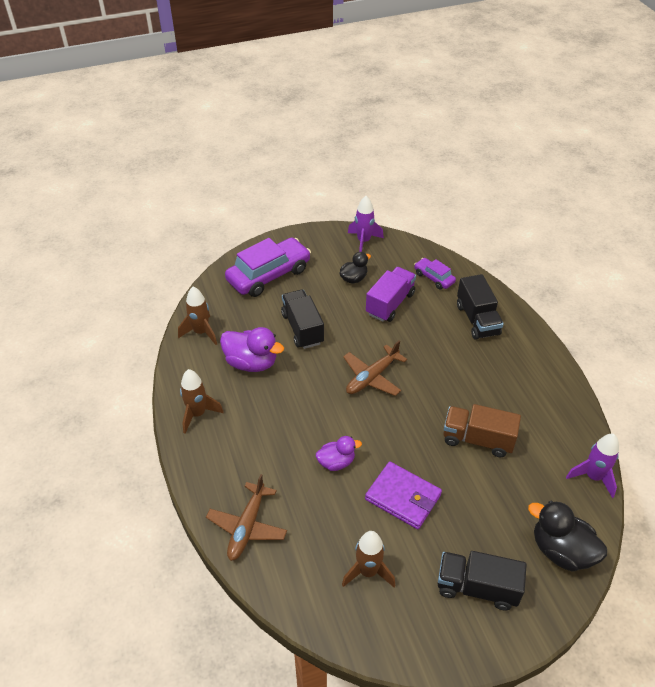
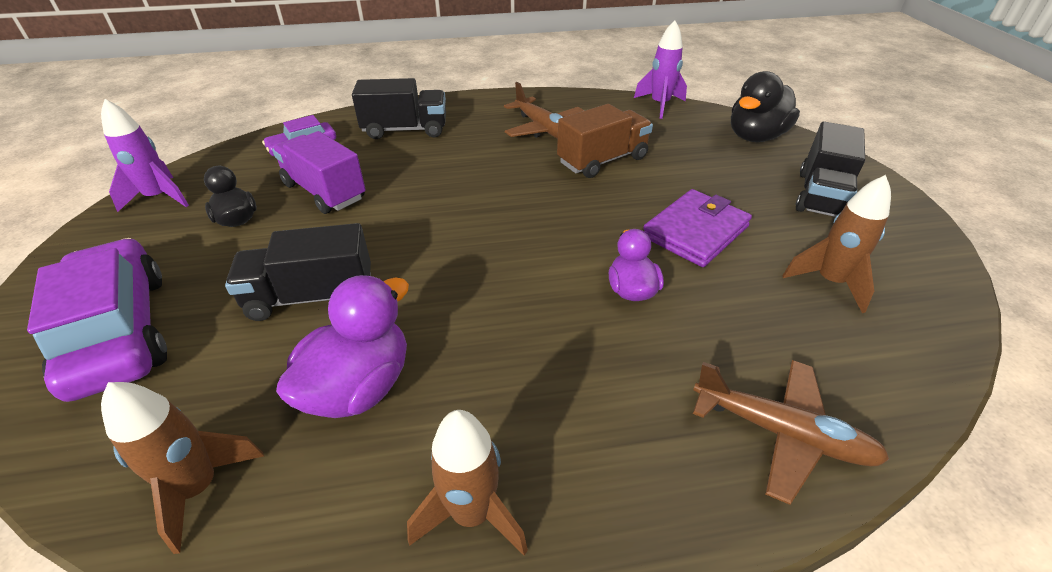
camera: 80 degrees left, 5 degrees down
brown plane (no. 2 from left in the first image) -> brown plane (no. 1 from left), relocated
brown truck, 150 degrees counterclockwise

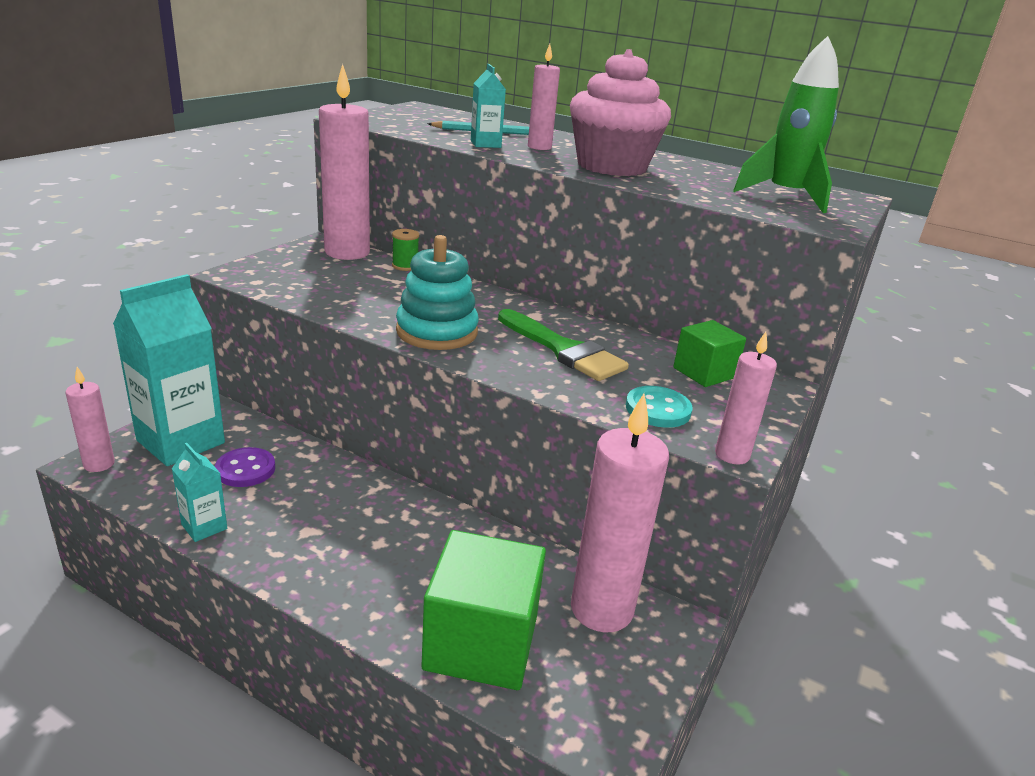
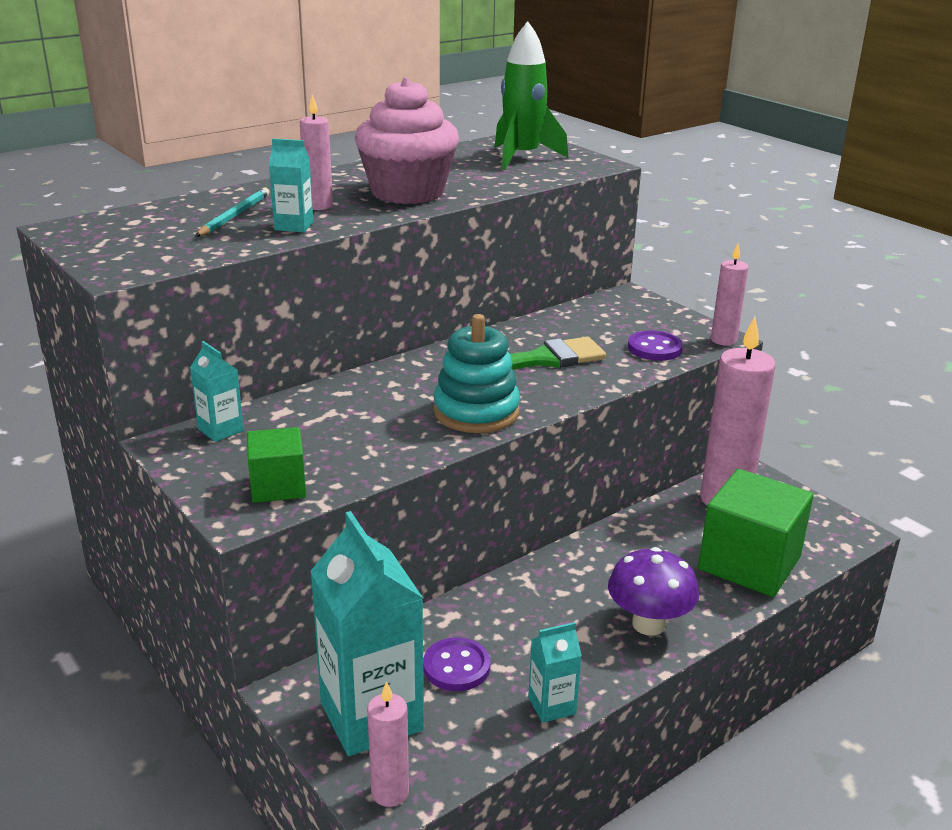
camera: 65 degrees left, 0 degrees up
green spool -> none
none -> purple mushroom
green cube (no. 2 from left in the first image) -> green cube (no. 1 from left), relocated
pink candle (no. 2 from left) -> turquoise carton (no. 1 from left)
turquoise button -> purple button (no. 2 from left)

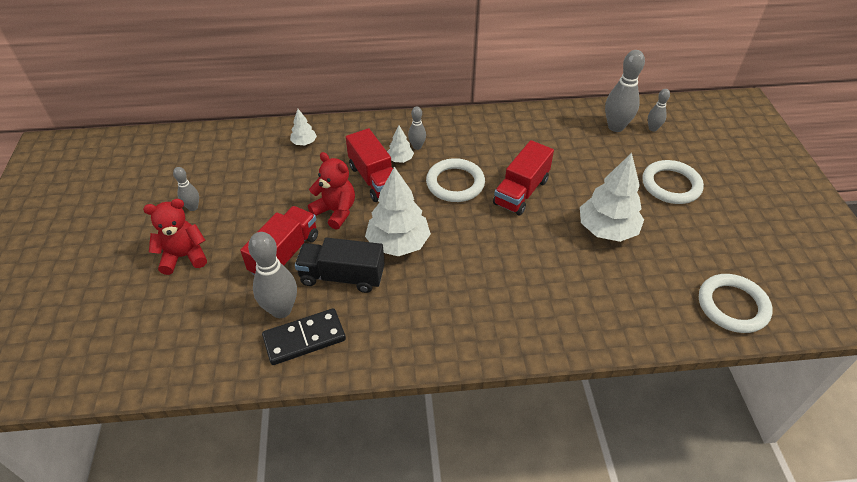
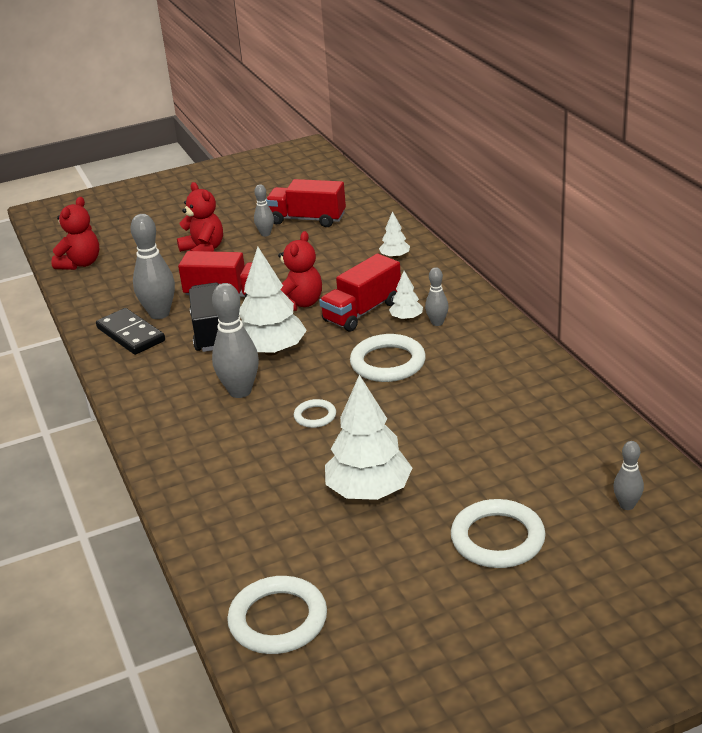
camera: 75 degrees right, 15 degrees down
none -> red teddy bear (no. 1 from left)
none -> white ring (no. 2 from left)
red truck (no. 3 from left in the first image) -> red truck (no. 2 from left), relocated
grey bowling pin (no. 4 from left in the first image) -> grey bowling pin (no. 2 from left), relocated

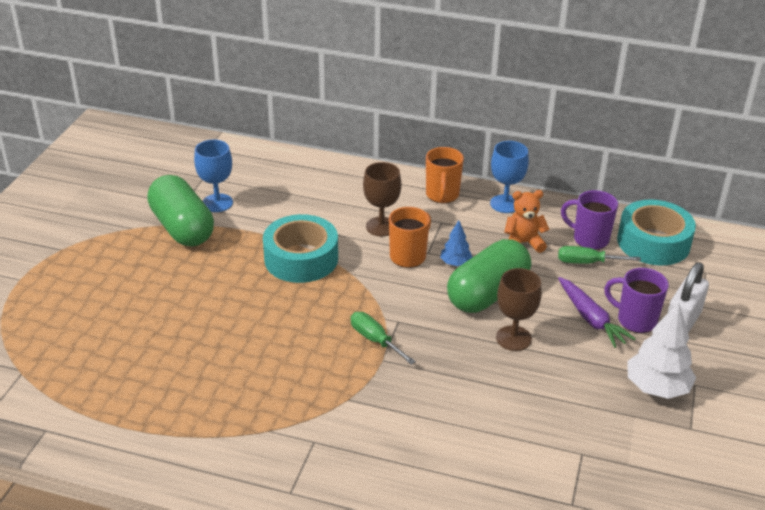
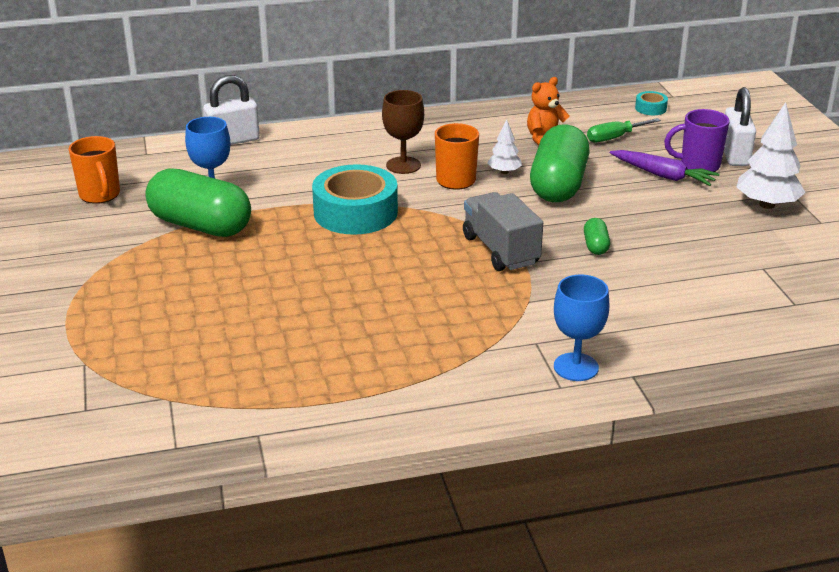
camera: 30 degrees left, 5 degrees down
brown goblet (no. 2 from left) -> none
purple mug (no. 1 from left) -> none
none -> white padlock (no. 1 from left)
none -> green capsule (no. 3 from left)
orange mug (no. 2 from left in the first image) -> orange mug (no. 1 from left), relocated
blue goblet (no. 2 from left), relocated
green screwdriver (no. 1 from left) -> grey truck
blue tree -> white tree (no. 1 from left)
turquoise tape (no. 2 from left), x0.43

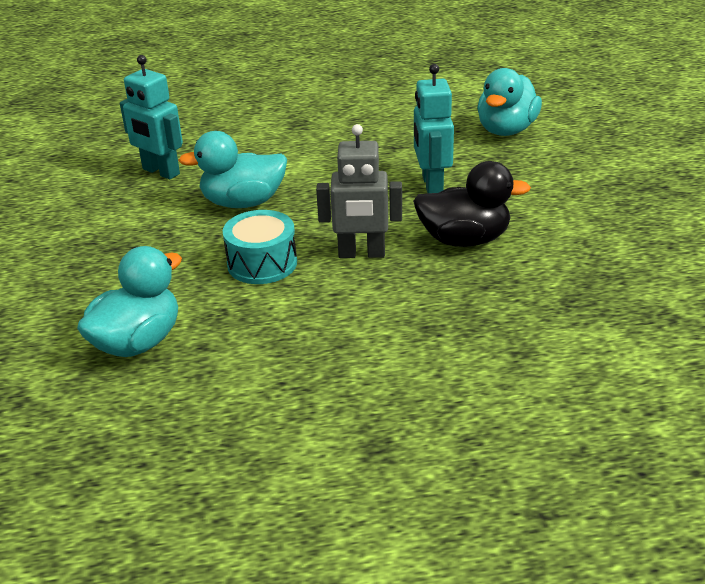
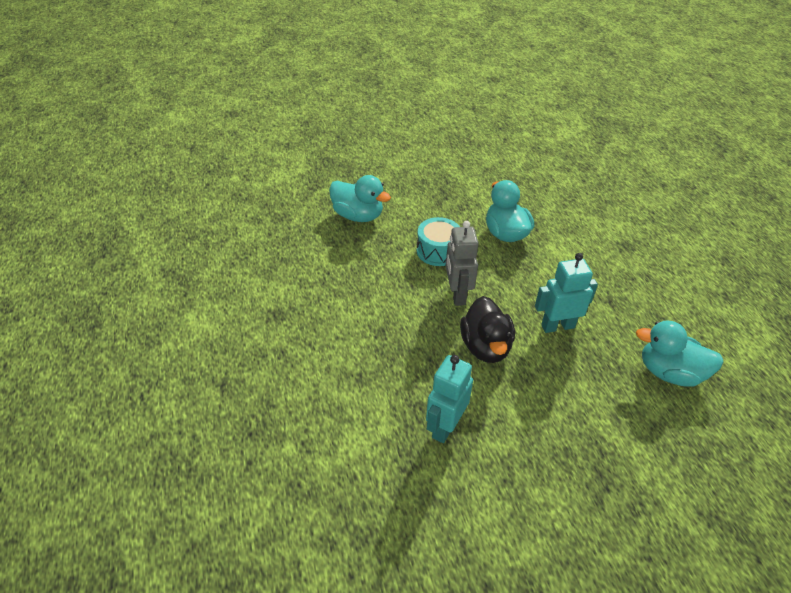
camera: 80 degrees right, 10 degrees up
turquoise robot (no. 1 from left), relocated

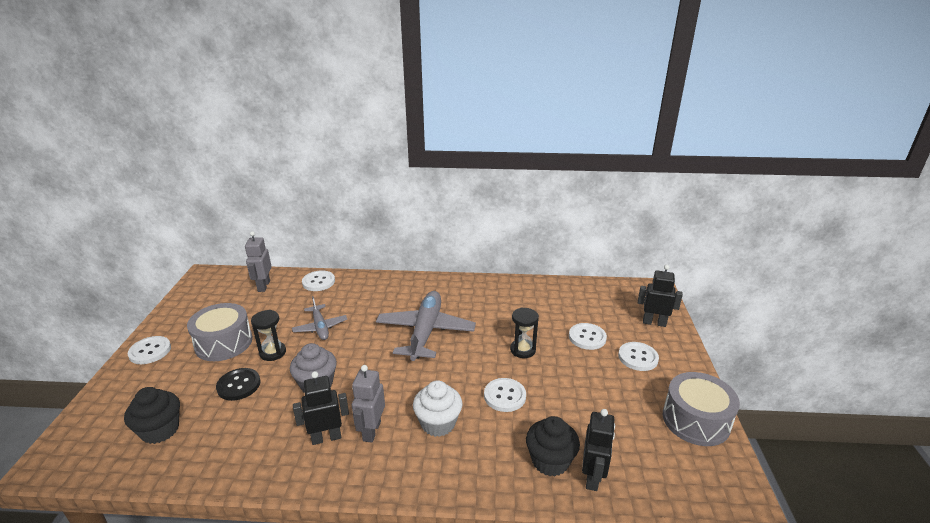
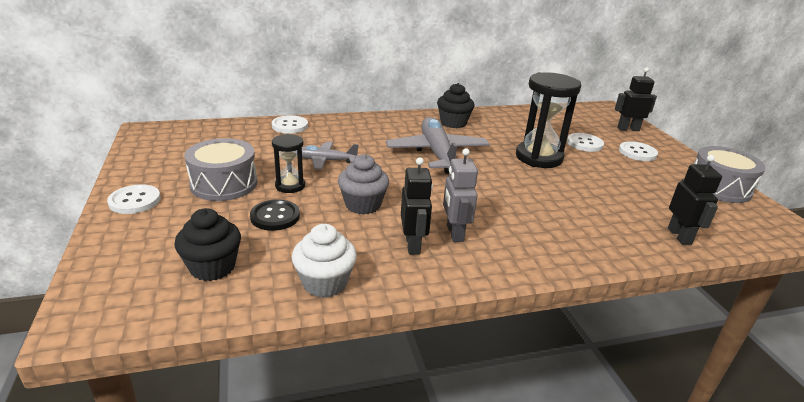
camera: 20 degrees left, 0 degrees up
grey robot (no. 1 from left) -> none
white button (no. 3 from left) -> none
white cupcake, relocated
black cupcake (no. 2 from left), relocated
grey plane (no. 1 from left), 135 degrees clockwise
black robot (no. 1 from left), 120 degrees clockwise
black hourglass (no. 2 from left), x1.85

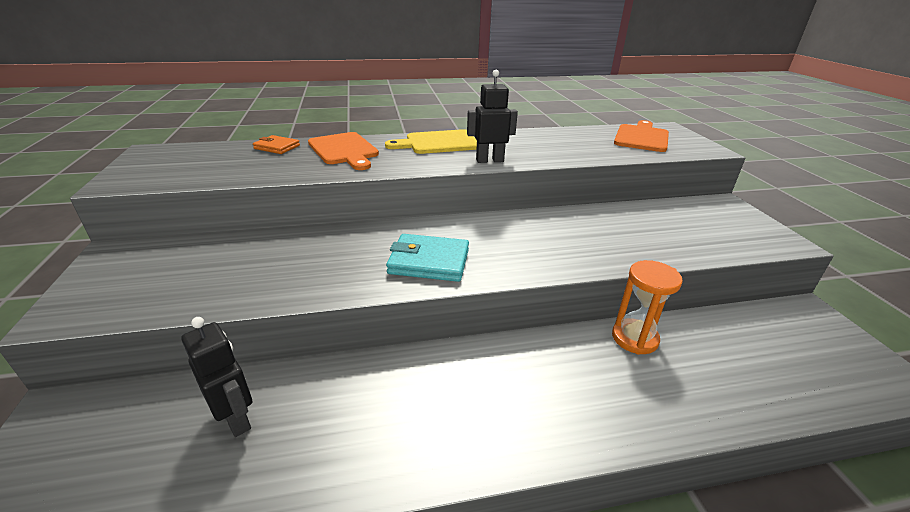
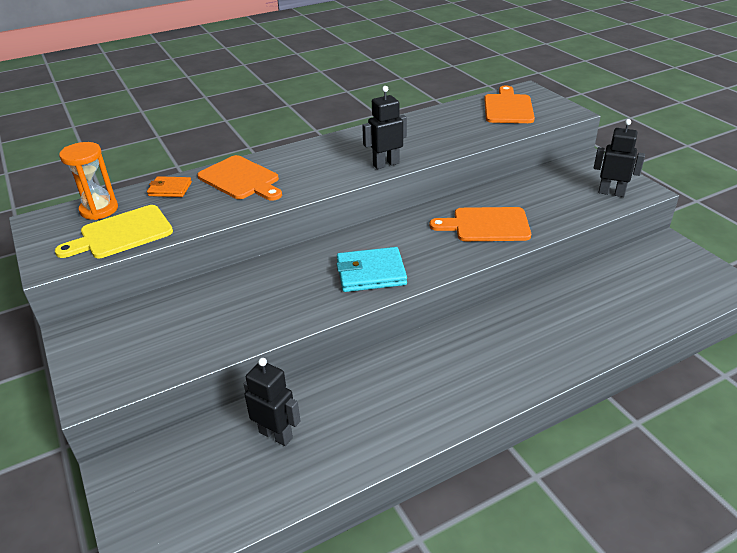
camera: 15 degrees left, 5 degrees up
none -> orange cutting board (no. 2 from left)
none -> black robot (no. 3 from left)
yellow cutting board, relocated
orange hourglass, relocated

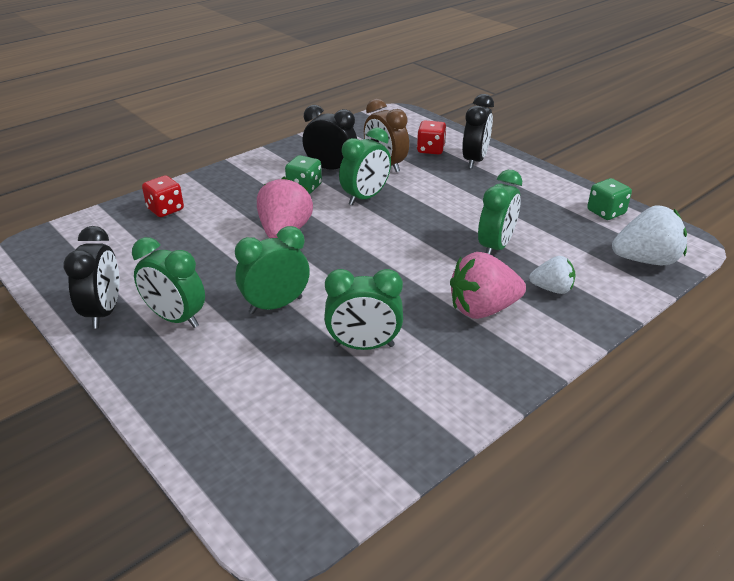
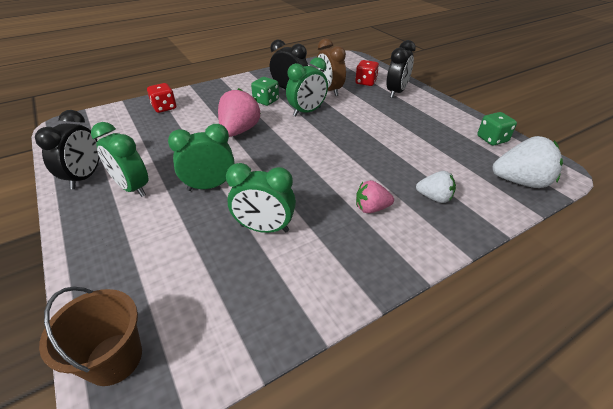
camera: 10 degrees right, 5 degrees up
green clock (no. 5 from left) -> none
none -> brown bucket
pink strawberry (no. 2 from left), x0.60

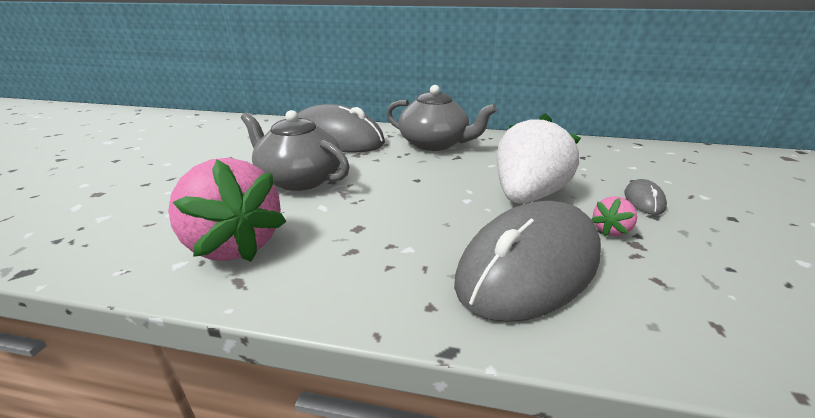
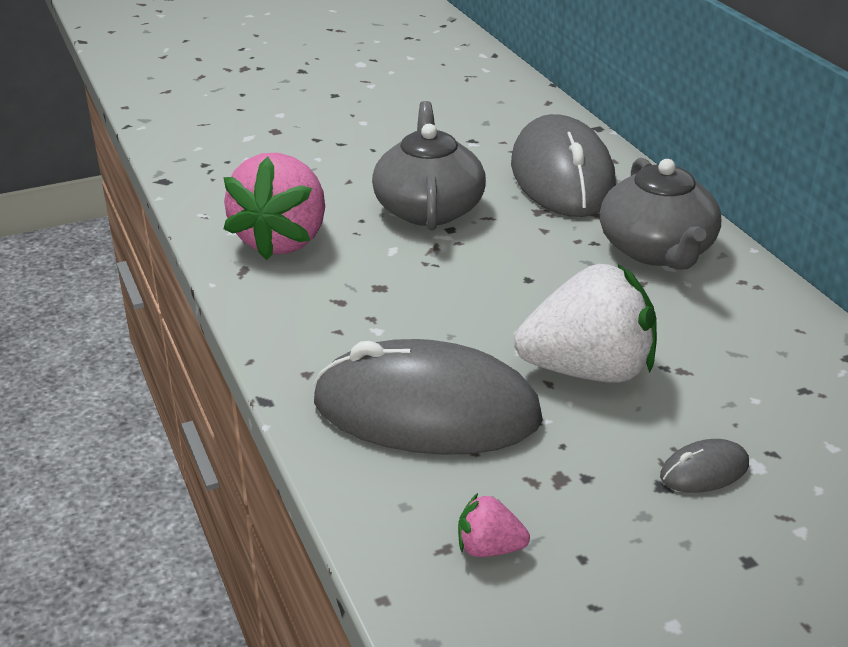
camera: 55 degrees right, 5 degrees up
pink strawberry (no. 2 from left), relocated

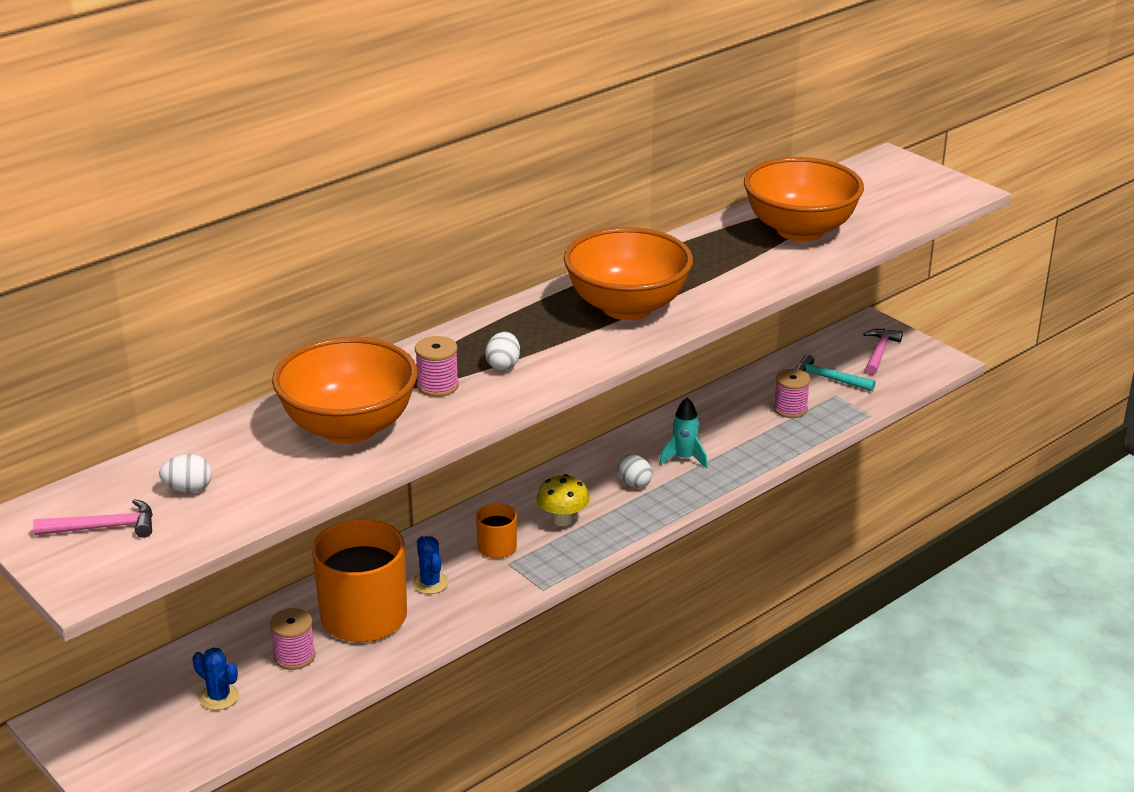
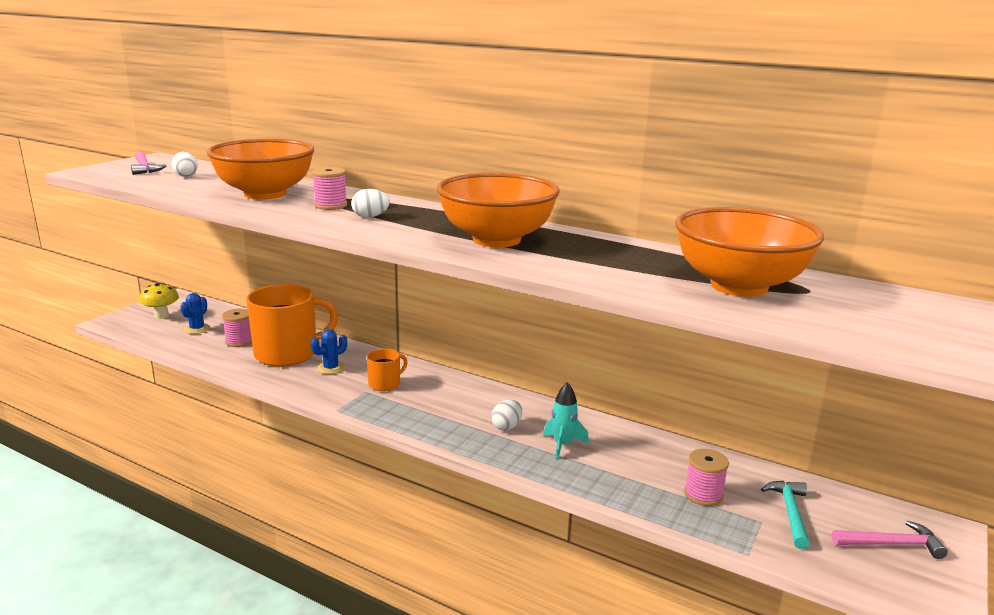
camera: 70 degrees right, 10 degrees down
yellow mushroom, relocated

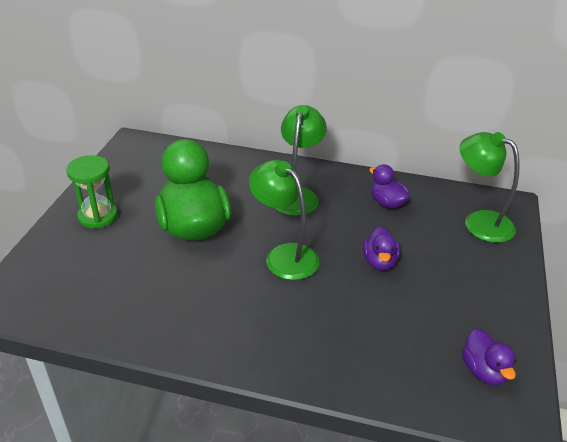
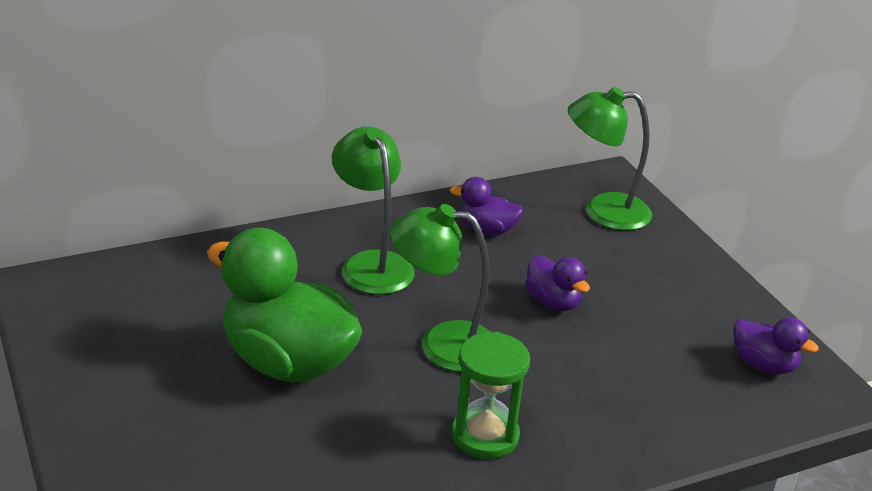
camera: 40 degrees left, 5 degrees down
green hourglass, relocated

